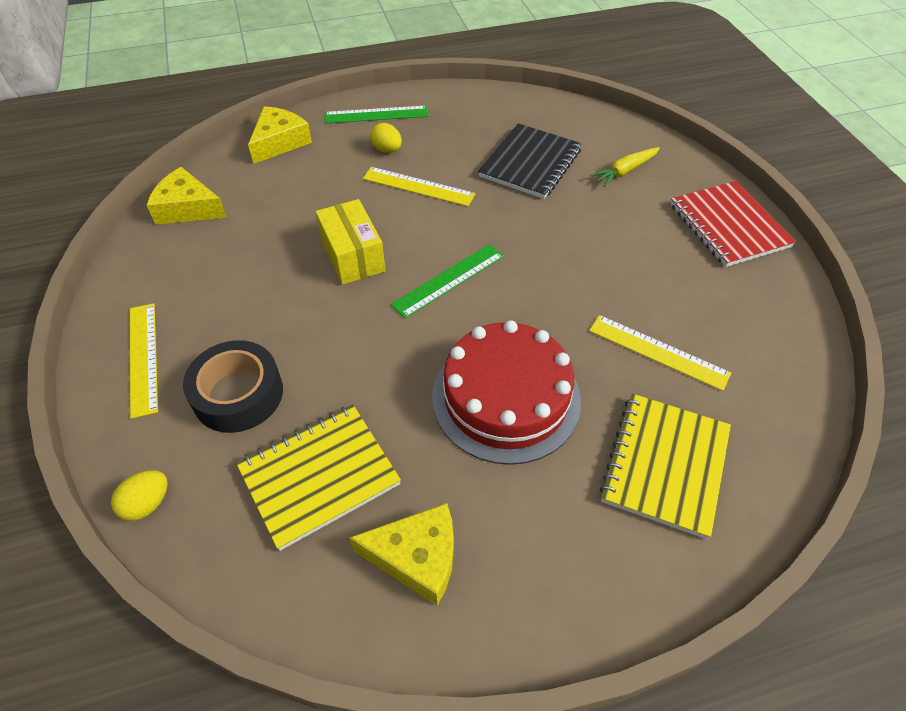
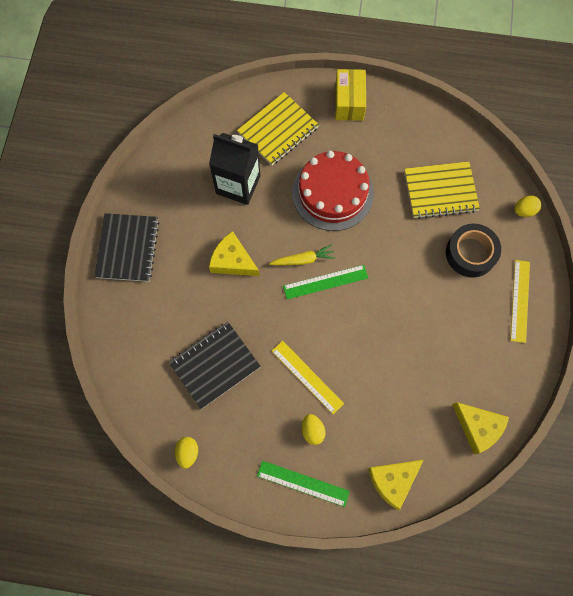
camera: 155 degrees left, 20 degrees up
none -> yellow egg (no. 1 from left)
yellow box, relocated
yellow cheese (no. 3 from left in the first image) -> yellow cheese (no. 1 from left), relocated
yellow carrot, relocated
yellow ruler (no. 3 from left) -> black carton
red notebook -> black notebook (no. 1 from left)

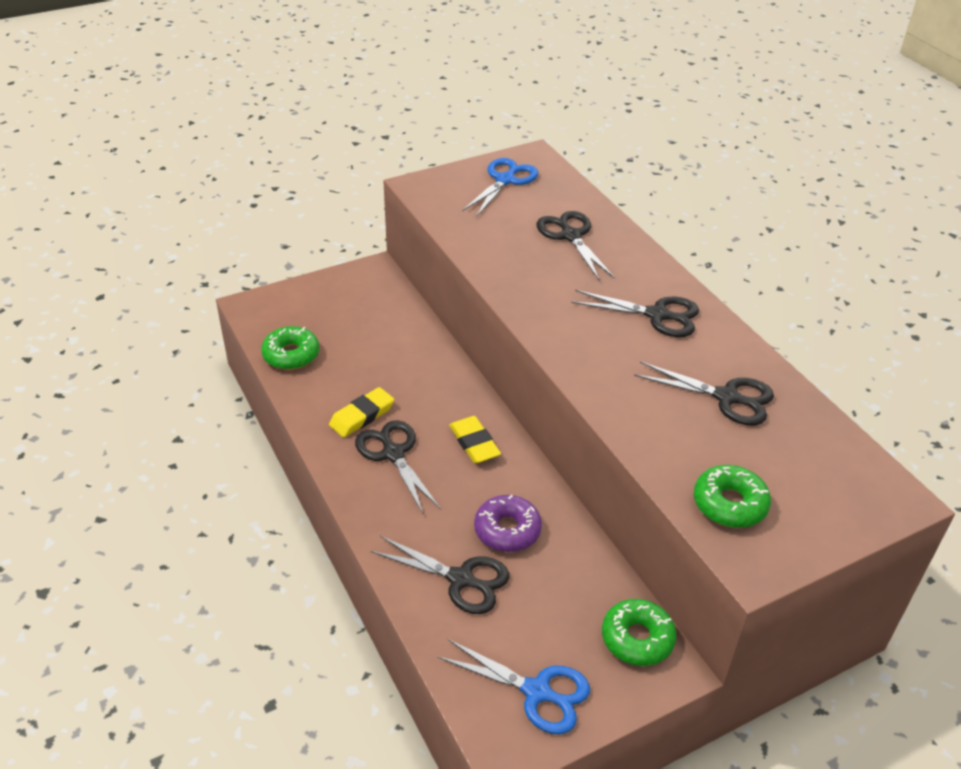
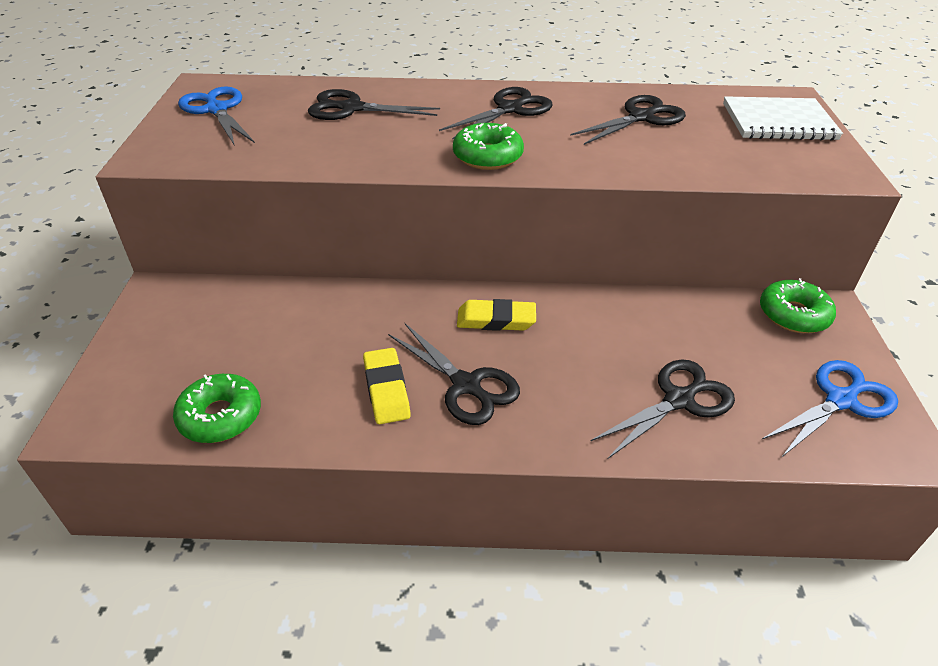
camera: 60 degrees left, 0 degrees up
purple donut -> none
none -> white notebook
green donut (no. 3 from left in the first image) -> green donut (no. 2 from left), relocated
black scissors (no. 1 from left in the first image) -> black scissors (no. 2 from left), 135 degrees counterclockwise

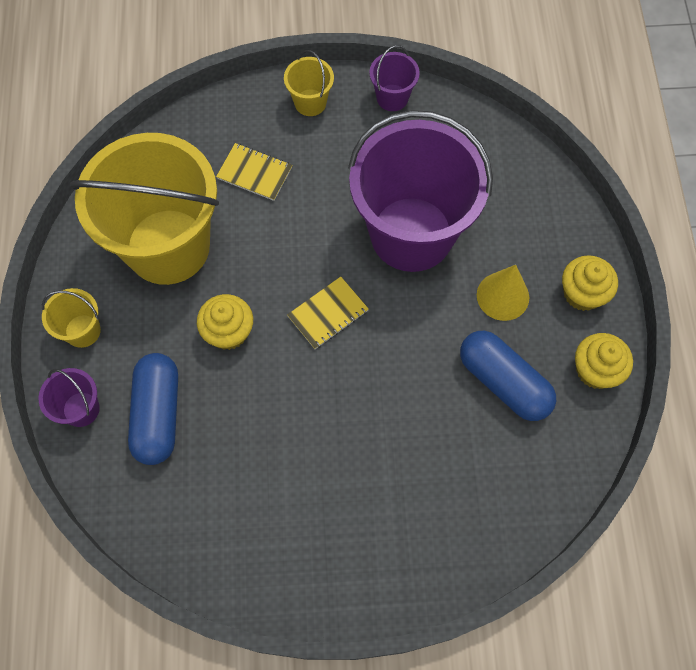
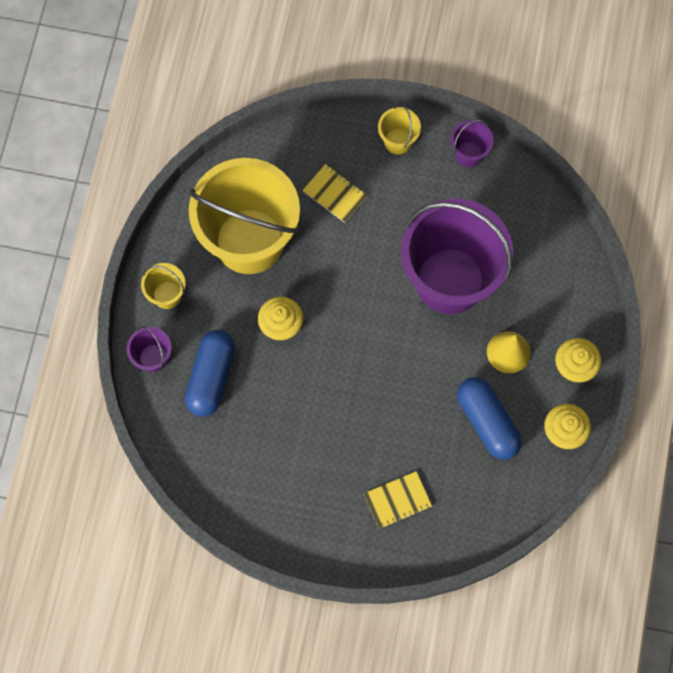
camera: 15 degrees right, 5 degrees up
yellow notebook (no. 2 from left), relocated

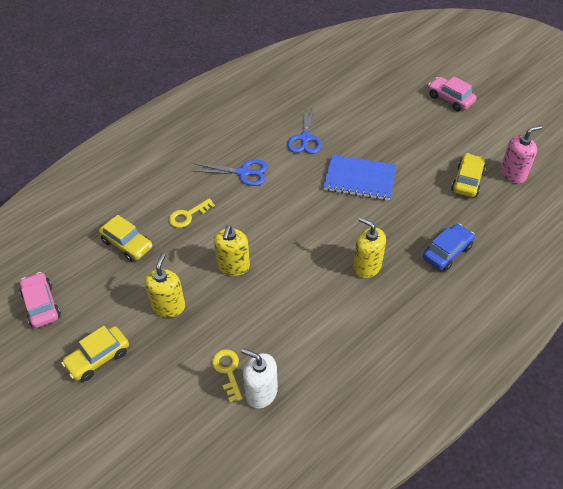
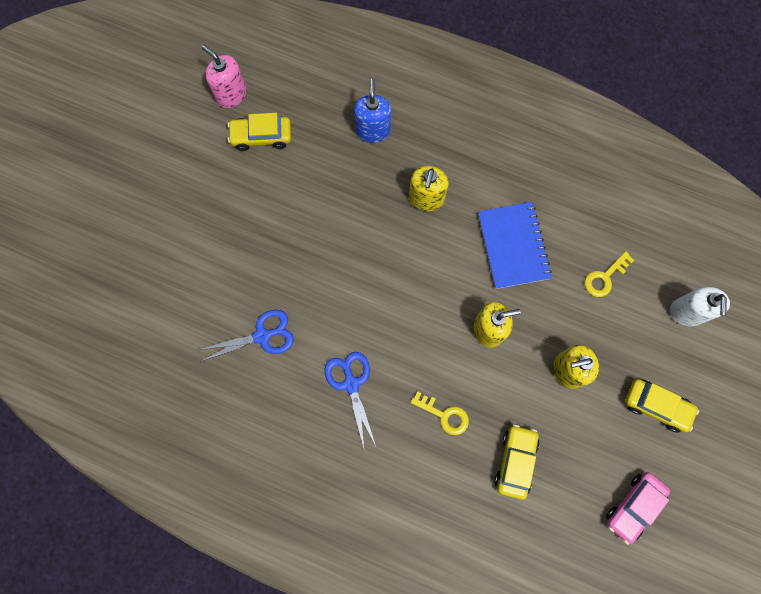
camera: 115 degrees left, 25 degrees up
pink car (no. 2 from left) -> none
white soap dispenser, relocated
blue notebook, relocated
blue car -> blue soap dispenser

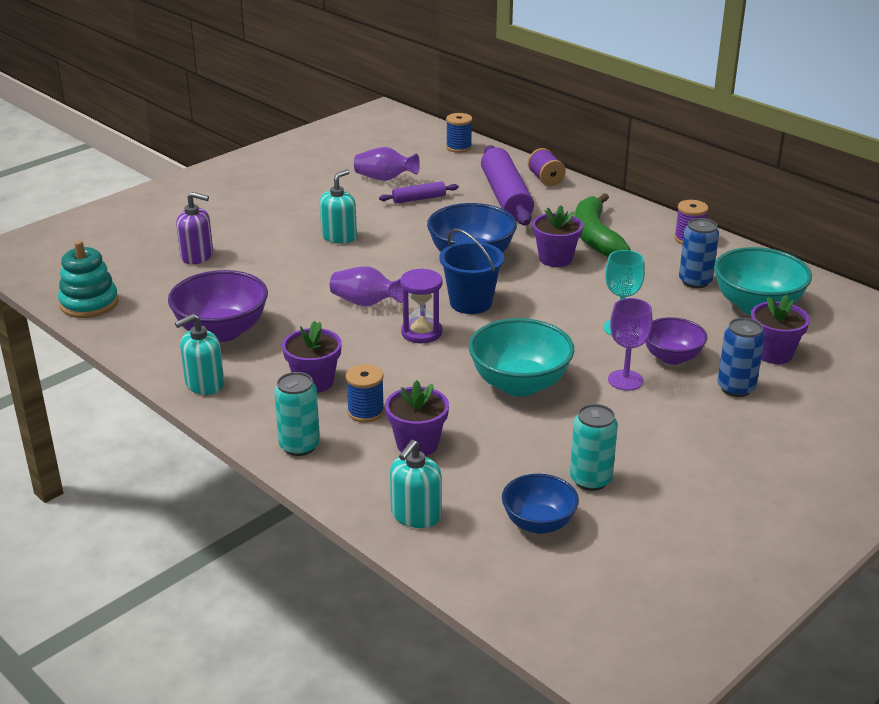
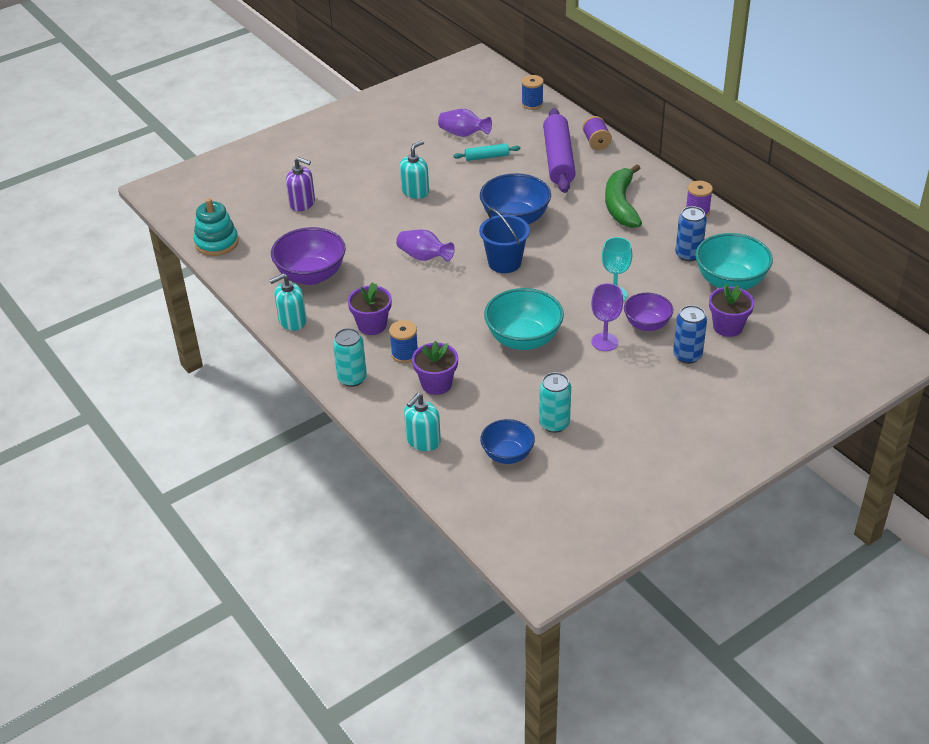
camera: 10 degrees right, 10 degrees up
purple hourglass -> none
purple flower pot (no. 3 from left) -> none
purple rolling pin (no. 1 from left) -> turquoise rolling pin

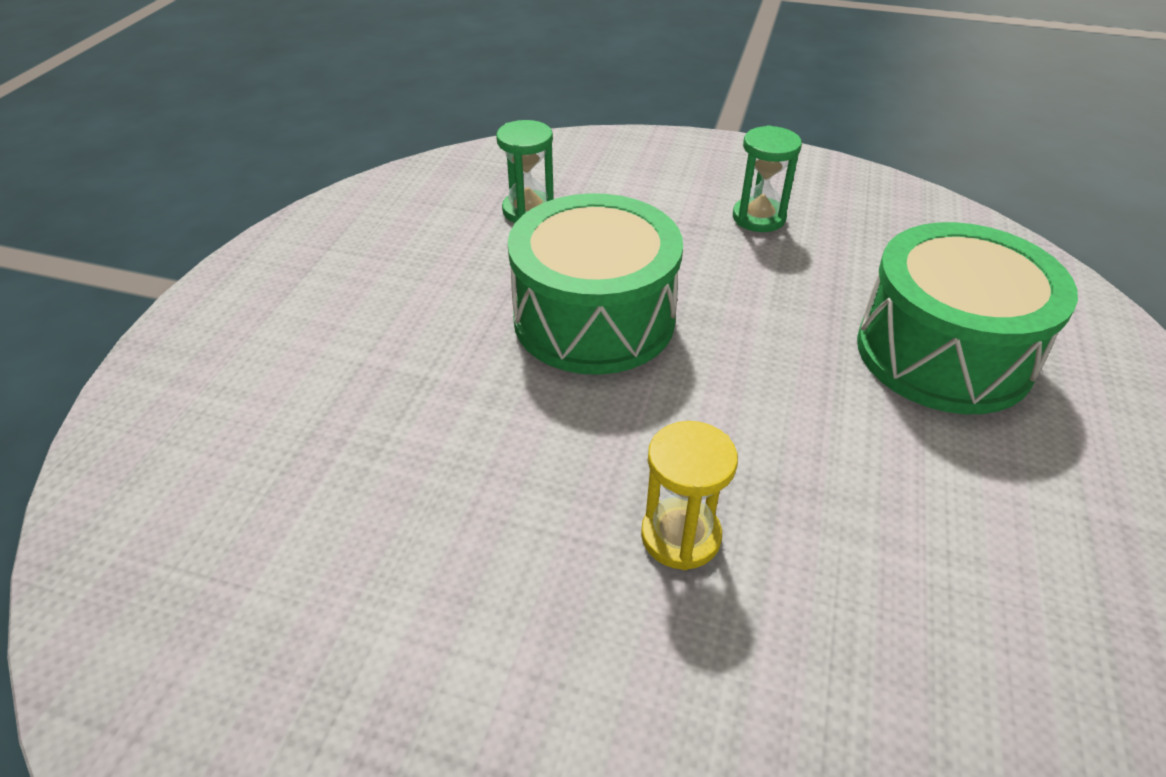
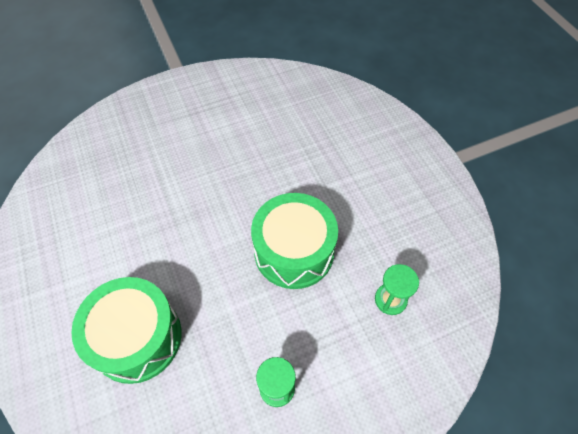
camera: 140 degrees right, 15 degrees up
yellow hourglass -> none

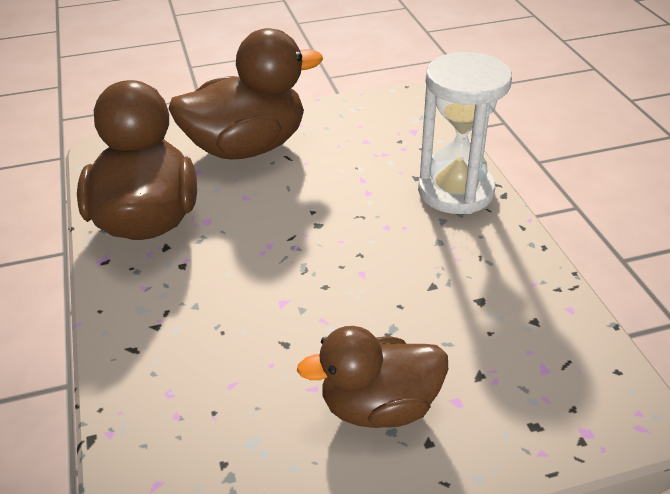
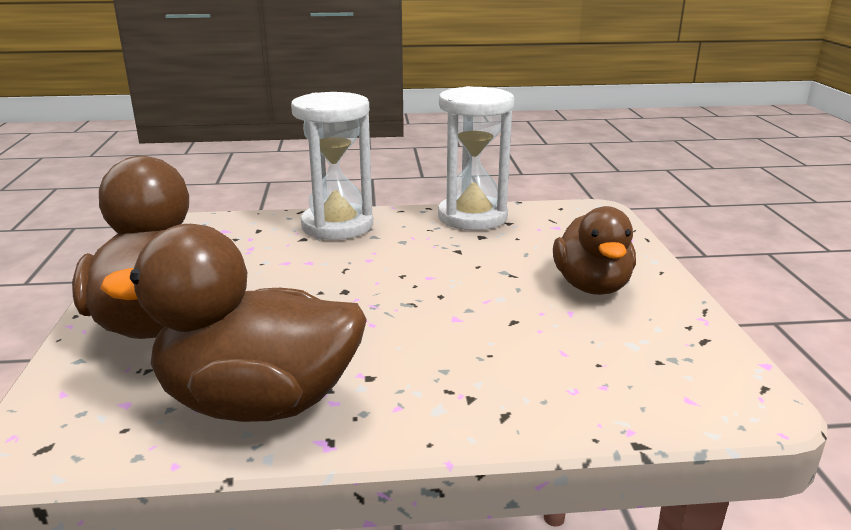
camera: 80 degrees left, 15 degrees down
none -> white hourglass (no. 2 from left)

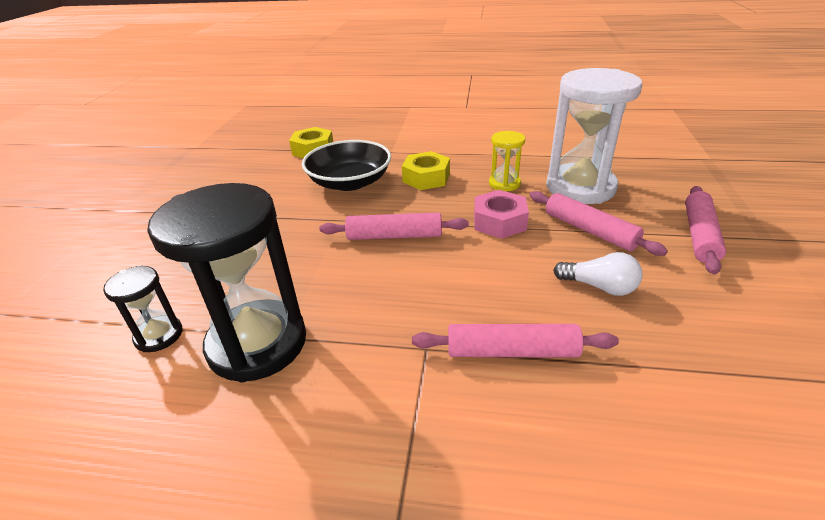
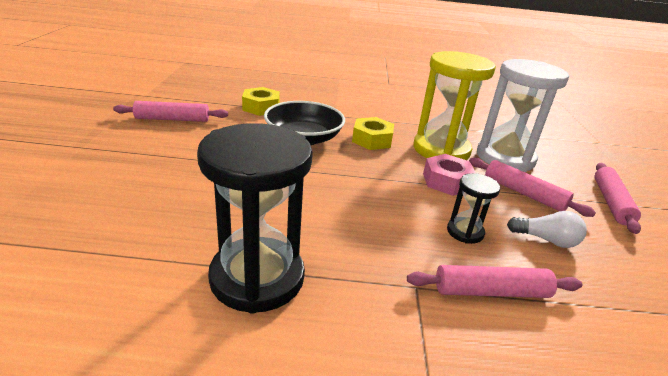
camera: 10 degrees left, 5 degrees down
black hourglass (no. 1 from left in the first image) -> black hourglass (no. 2 from left), relocated
pink rolling pin (no. 1 from left), relocated
yellow hourglass, x2.09

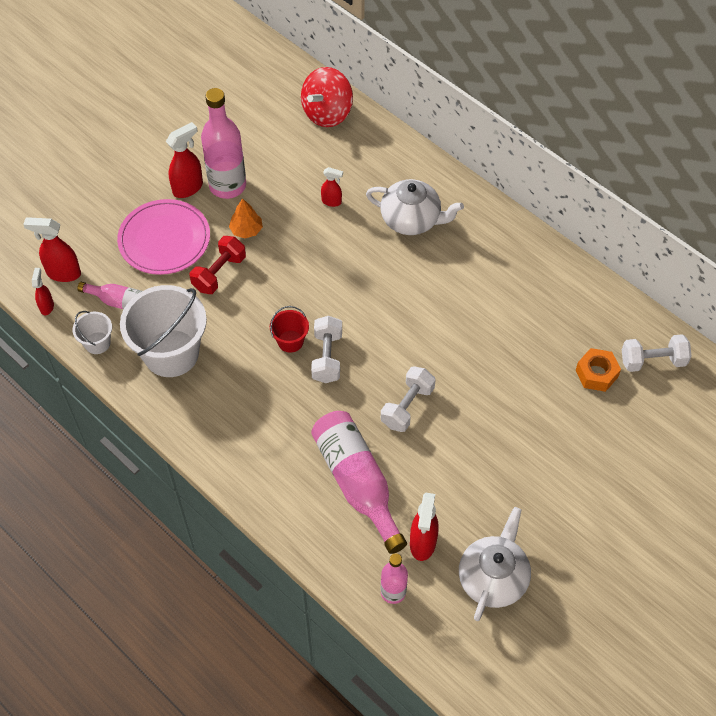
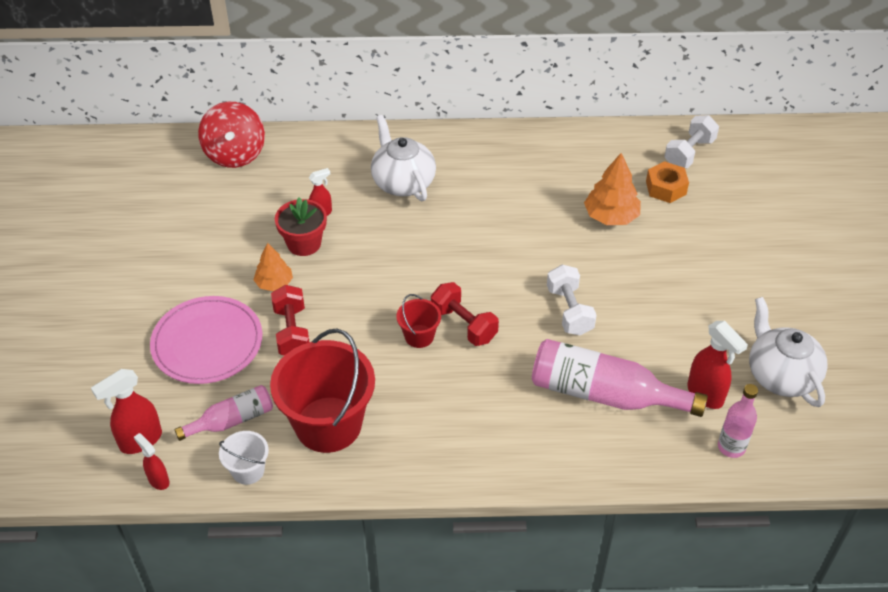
camera: 45 degrees left, 10 degrees down
red spray bottle (no. 3 from left) -> none
pink bottle (no. 2 from left) -> none
none -> red flower pot
none -> orange tree (no. 2 from left)
white bucket (no. 2 from left) -> red bucket (no. 1 from left)
white dumbbell (no. 1 from left) -> red dumbbell (no. 2 from left)
white teapot (no. 1 from left), 90 degrees counterclockwise

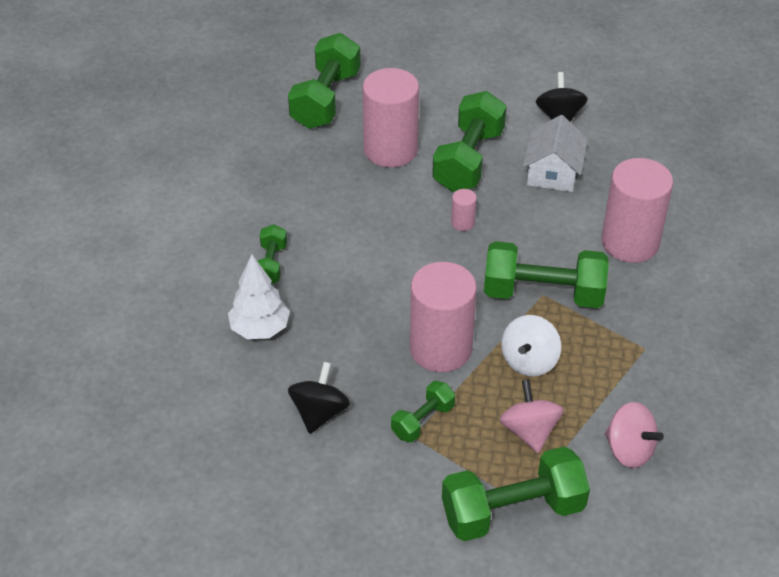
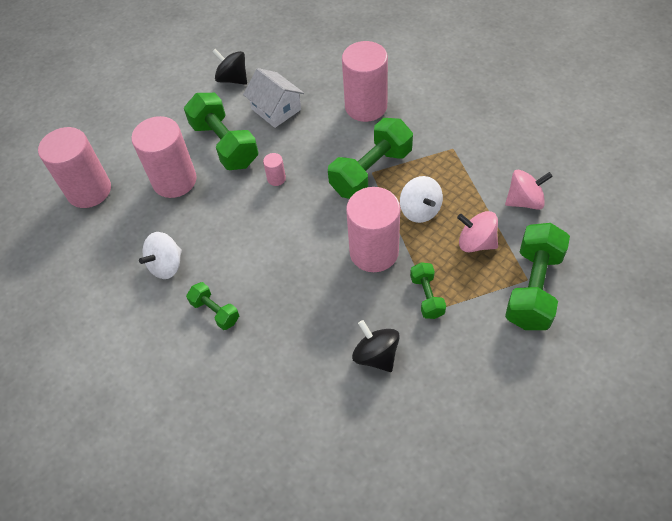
camera: 50 degrees left, 10 degrees up
white tree -> none
none -> white spinning top (no. 1 from left)
green dumbbell (no. 2 from left) -> pink cylinder (no. 1 from left)

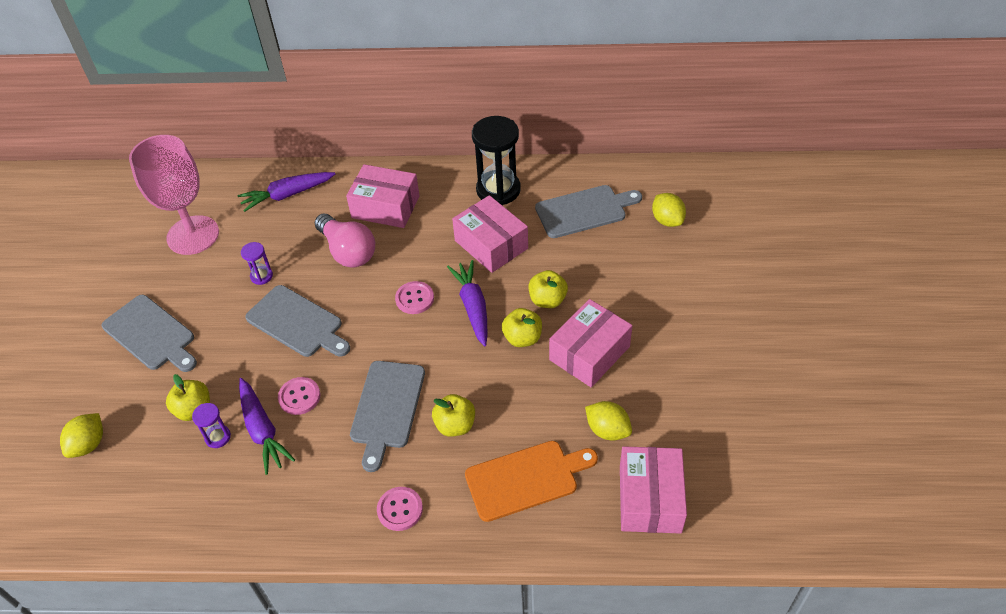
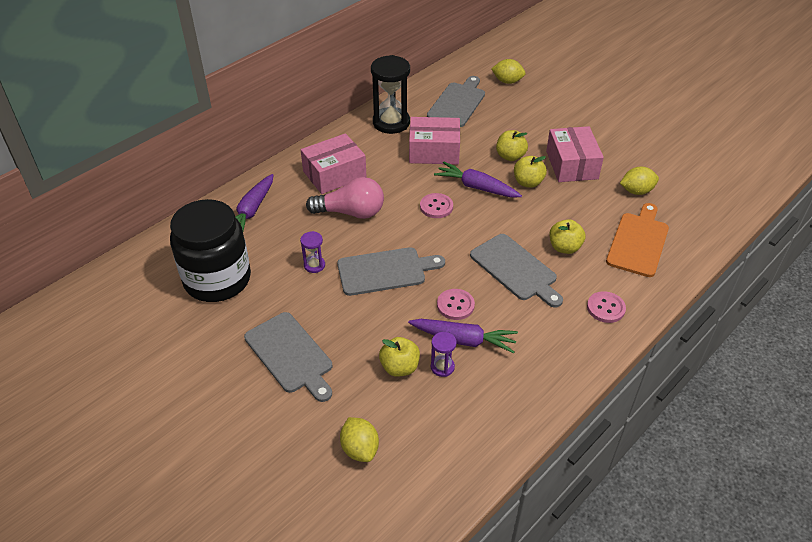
camera: 50 degrees left, 5 degrees down
pink box (no. 4 from left) -> none
pink goblet -> black jar
grey cutting board (no. 1 from left), 60 degrees clockwise

